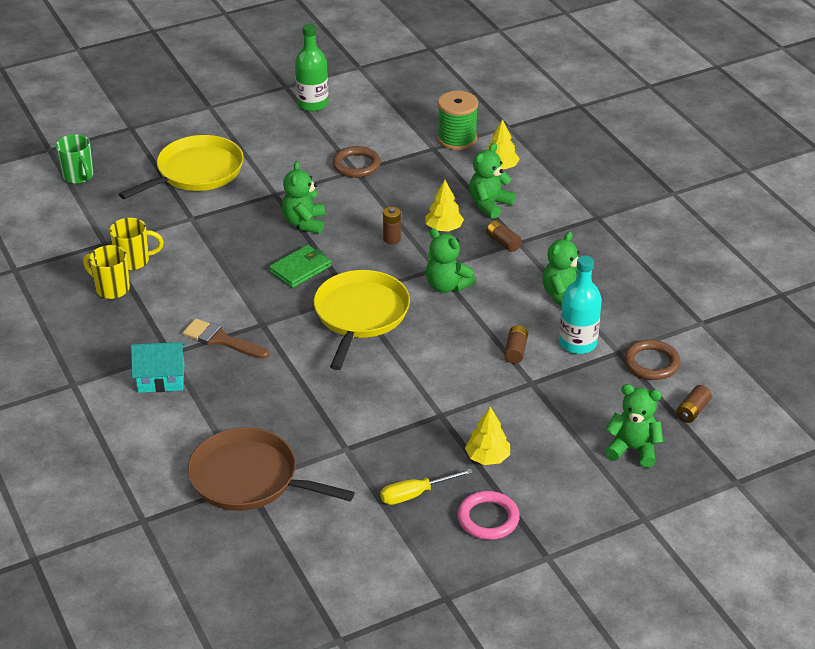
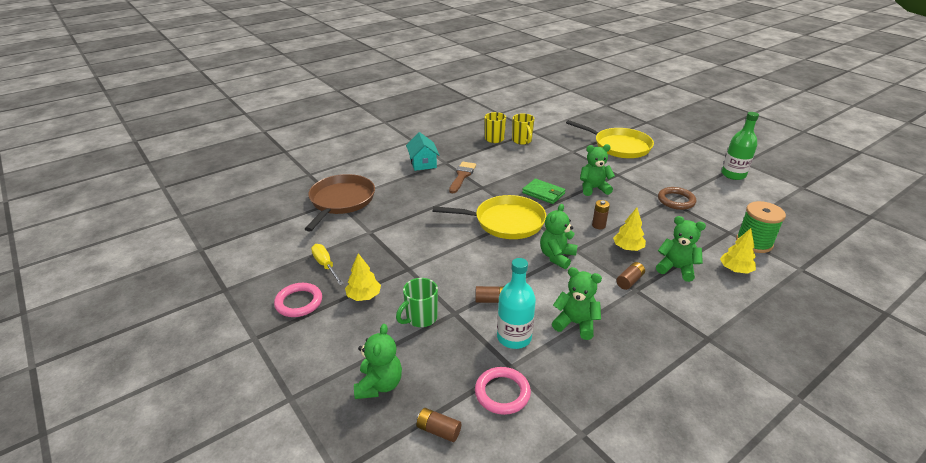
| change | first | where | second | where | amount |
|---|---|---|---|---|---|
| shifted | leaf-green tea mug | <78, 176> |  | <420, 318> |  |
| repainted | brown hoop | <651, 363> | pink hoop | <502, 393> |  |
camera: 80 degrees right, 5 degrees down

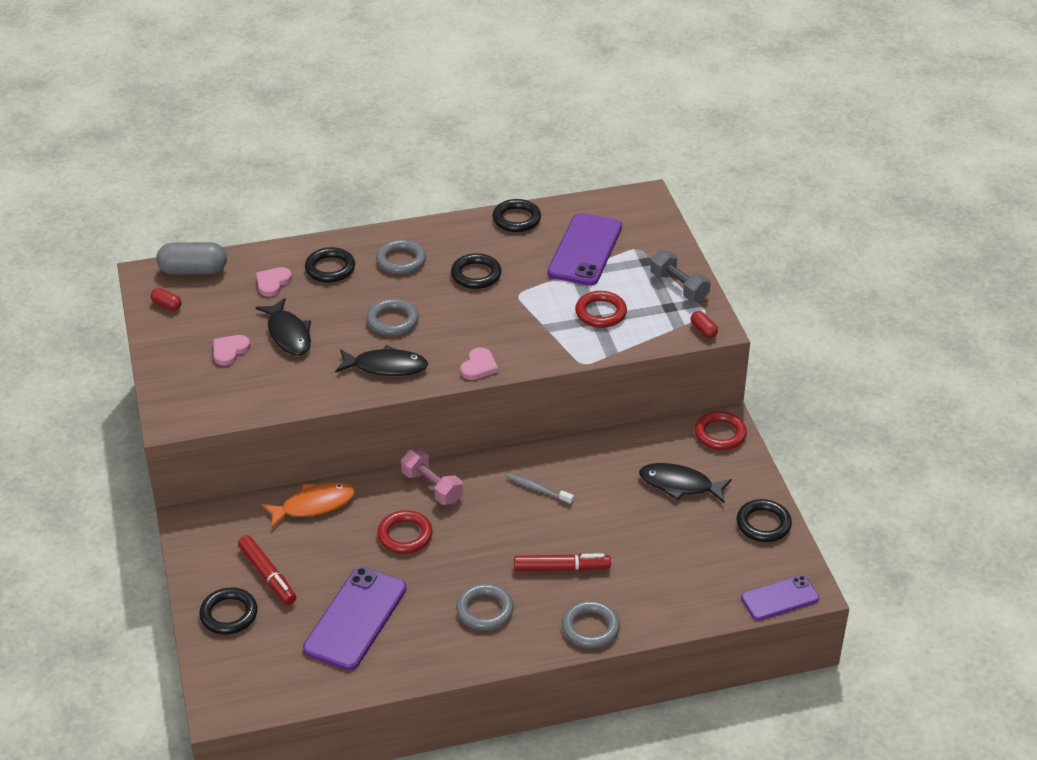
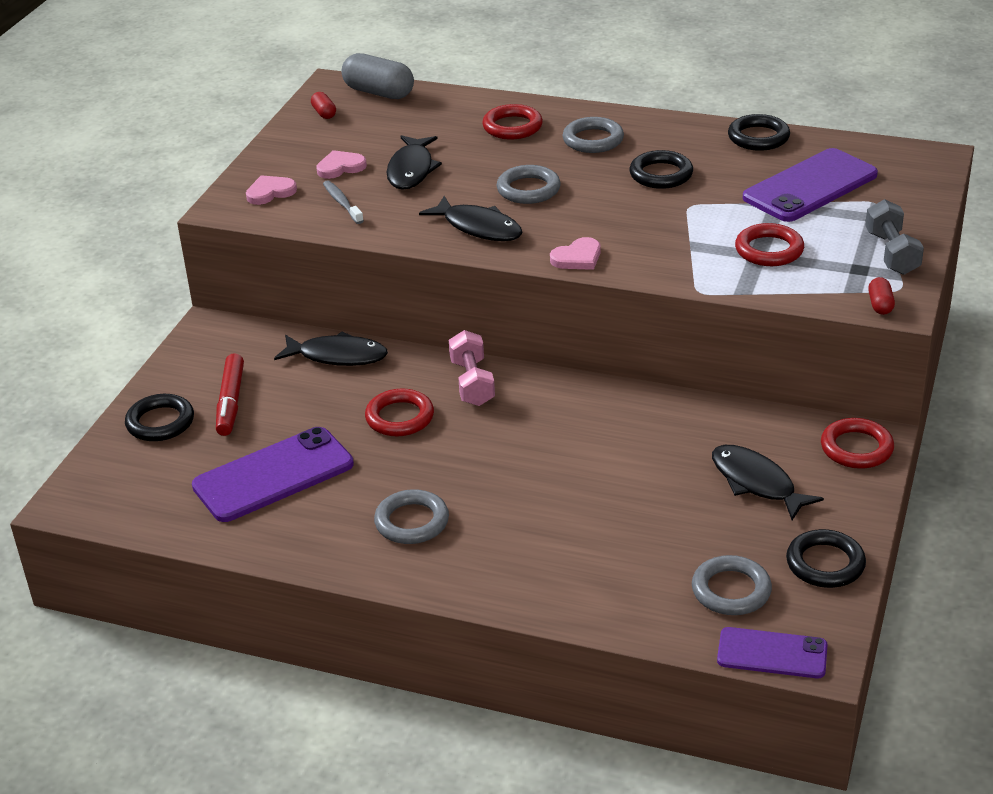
| change | first | where | second | where | amount |
|---|---|---|---|---|---|
| shifted | pink heart | <272, 283> |  | <270, 192> |  |
| repainted | orange fish figure | <314, 505> | jet-black fish figure | <337, 356> |  |
| repainted | jet-black hoop | <330, 268> | scarlet hoop | <512, 127> |  |
| shifted | gray dental brush | <538, 489> |  | <342, 203> |  |
| gone | scarlet felt pen | <561, 568> |  |  |  |
| shifted | gray hoop | <590, 627> |  | <731, 590> |  |
camera: 35 degrees right, 5 degrees down

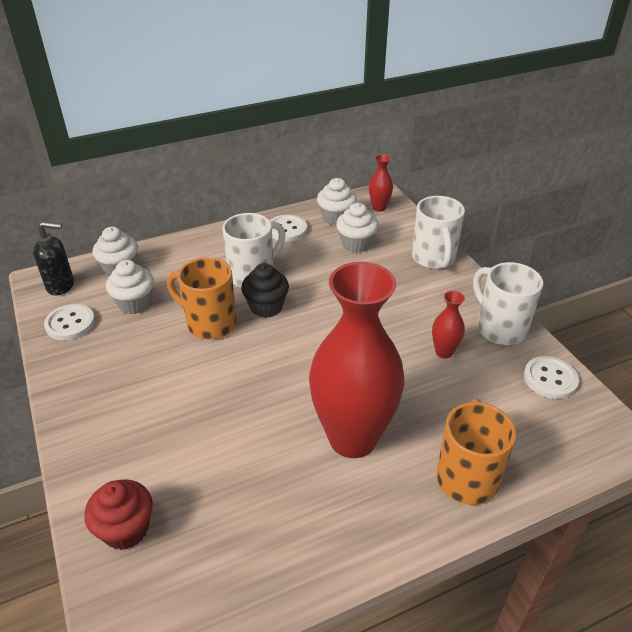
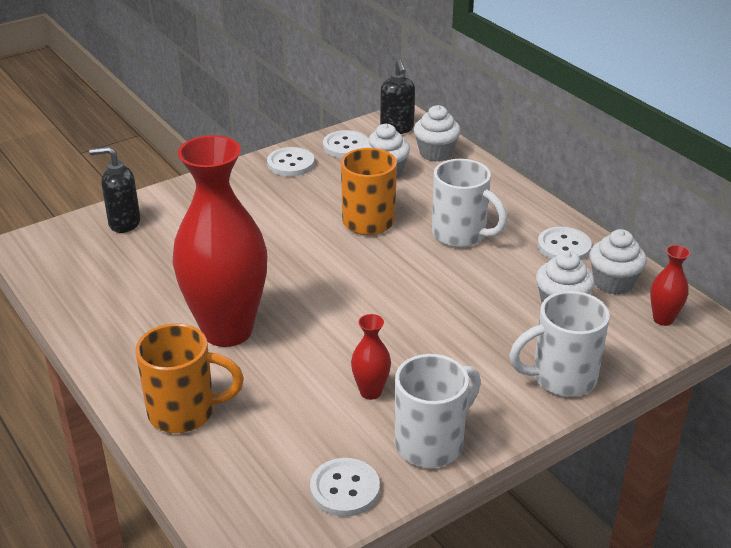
| change | first | where | second | where | amount |
|---|---|---|---|---|---|
| swapped | scarlet muffin | <126, 529> | jet-black soap pump | <124, 223> |  |
| gone | jet-black muffin | <266, 307> |  |  |  |
| new |  |  | snow-white shirt button | <290, 164> |  |
camera: 80 degrees right, 5 degrees down

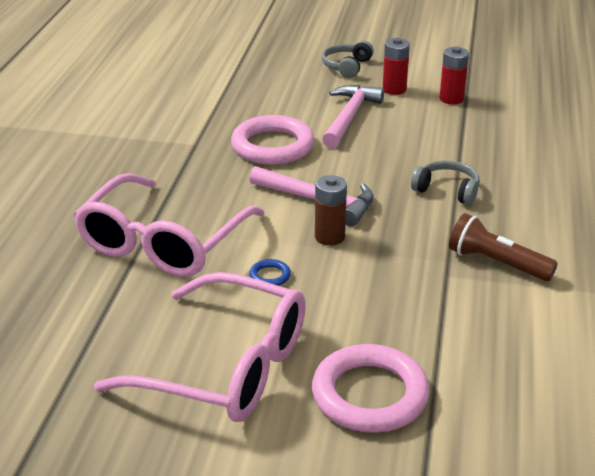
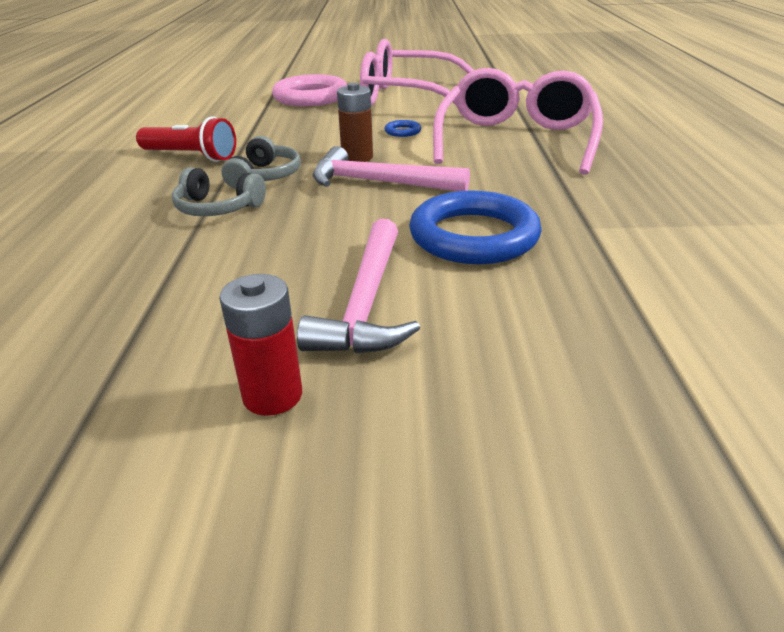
| change | first | where | second | where | amount |
|---|---|---|---|---|---|
| repainted | pink hoop | <272, 146> | cobalt hoop | <473, 236> |  |
| shifted | gray over-ear headphones | <347, 67> |  | <264, 176> |  |
| gone | scarlet battery | <451, 99> |  |  |  |
| repainted | brown pocket torch | <497, 263> | scarlet pocket torch | <190, 156> |  |
camera: 170 degrees right, 0 degrees up

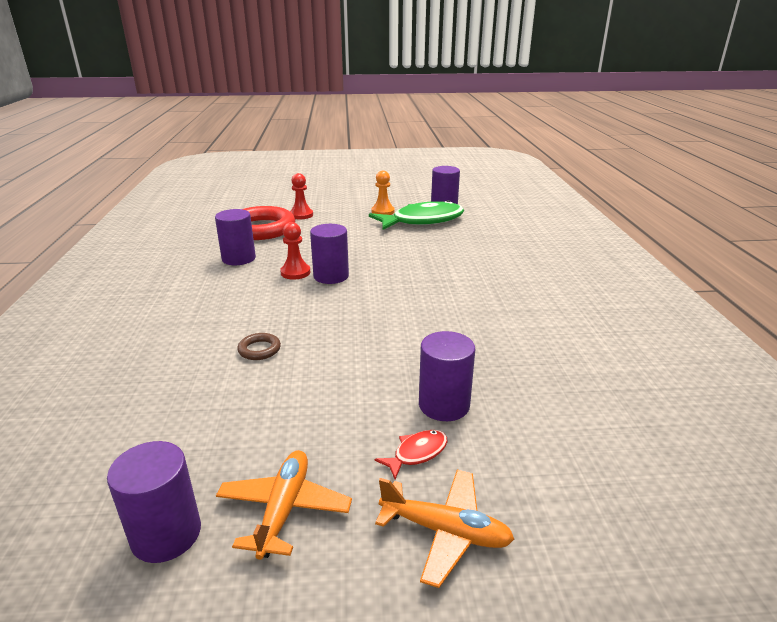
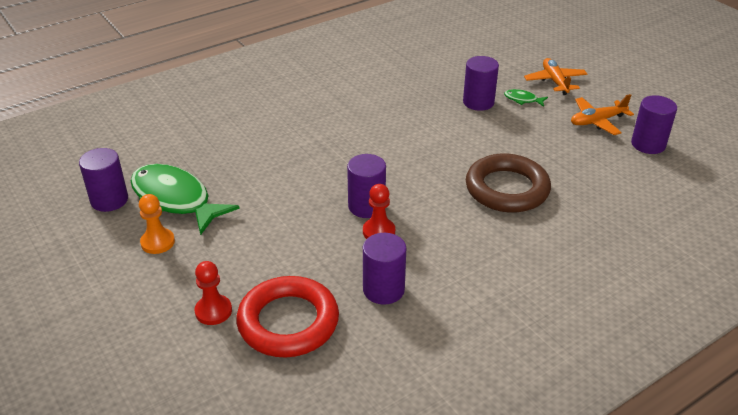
| change | first | where | second | where | amount |
|---|---|---|---|---|---|
| scaled | brown hoop | <259, 349> |  | <507, 189> | x2.43 |
| repainted | scarlet fish figure | <417, 453> | leaf-green fish figure | <522, 100> |  |
camera: 120 degrees left, 10 degrees up

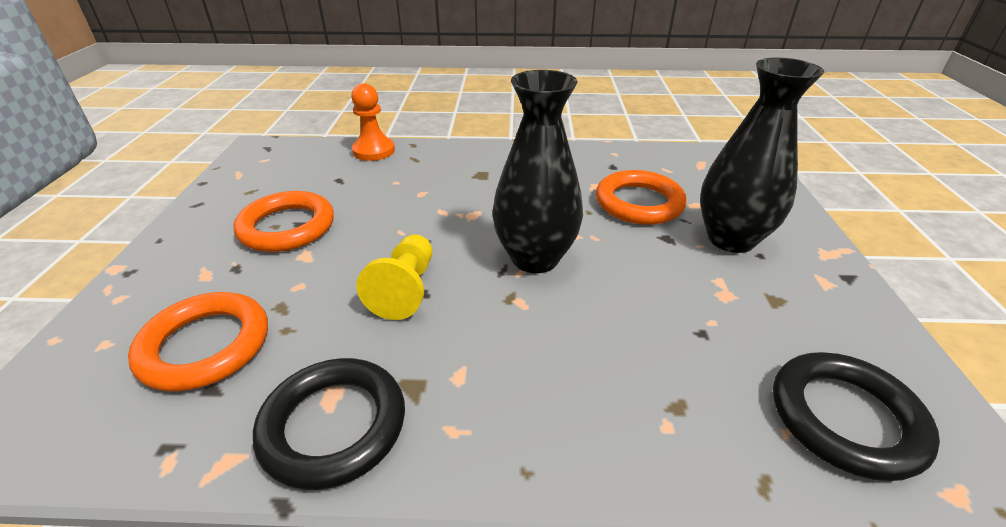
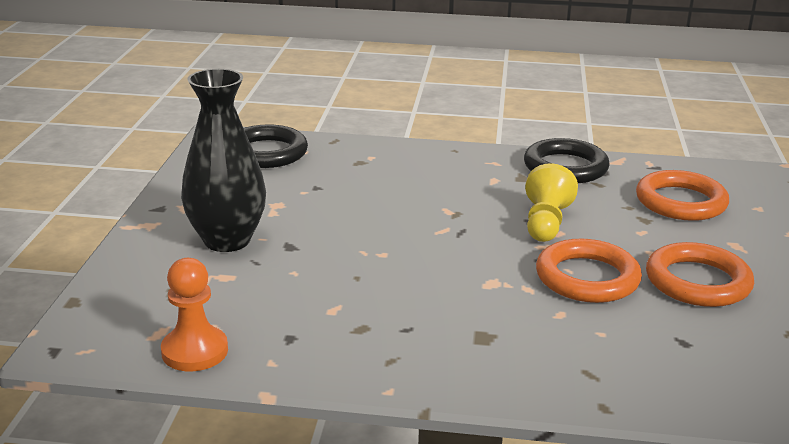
| change | first | where | second | where | amount |
|---|---|---|---|---|---|
| shifted | orange pawn | <374, 151> |  | <195, 351> |  |
| gone | jet-black flower vase | <535, 258> |  |  |  |
| shifted | orange hoop | <639, 203> |  | <587, 278> |  |
camera: 175 degrees left, 10 degrees down

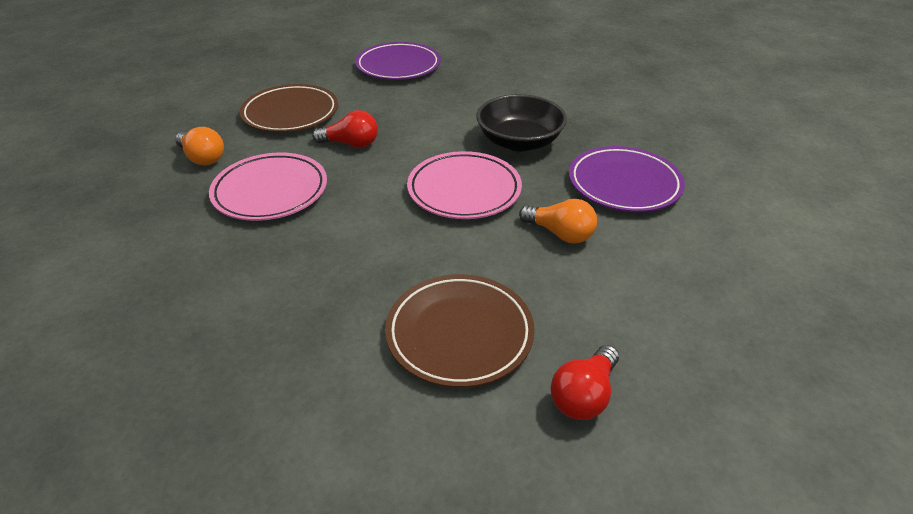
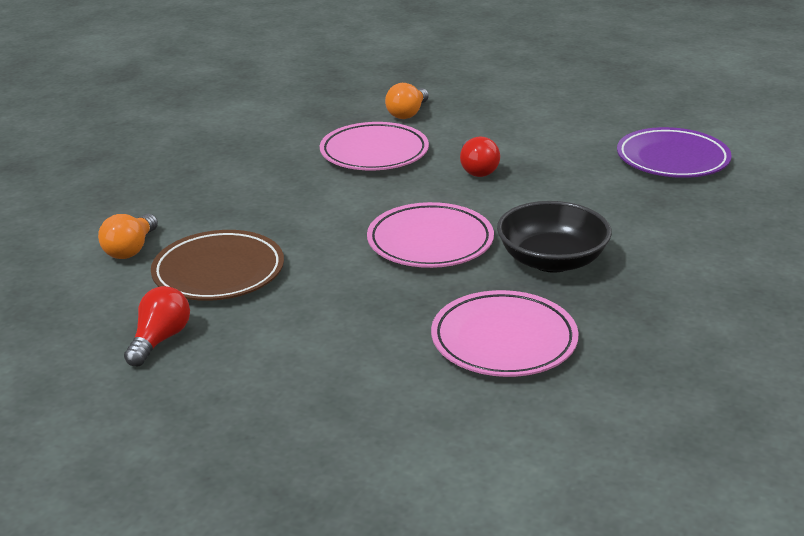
| change | first | where | second | where | amount |
|---|---|---|---|---|---|
| gone | brown flat dish | <290, 113> |  |  |  |
| shifted | orange bulb | <560, 234> |  | <131, 249> |  |
| rotated | scarlet bulb | <584, 396> |  | <160, 340> | 90 degrees clockwise |
| repainted | royal purple flat dish | <624, 184> | pink flat dish | <504, 340> |  |
camera: 75 degrees right, 10 degrees down

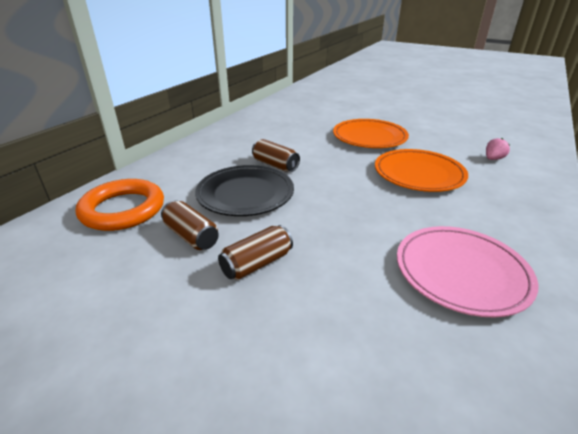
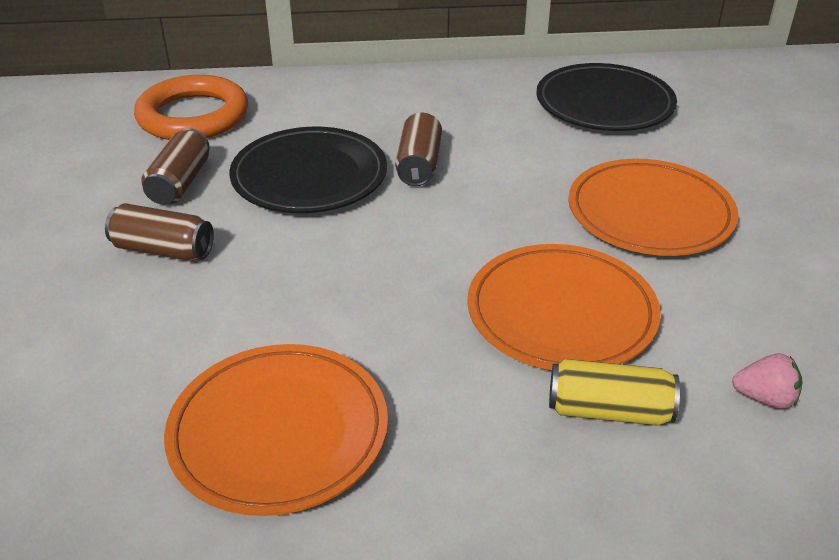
| change | first | where | second | where | amount |
|---|---|---|---|---|---|
| repainted | pink flat dish | <461, 272> | orange flat dish | <279, 432> |  |
| new |  |  | jet-black flat dish | <604, 104> |  |
| new |  |  | golden can | <608, 411> |  |
camera: 55 degrees right, 5 degrees up

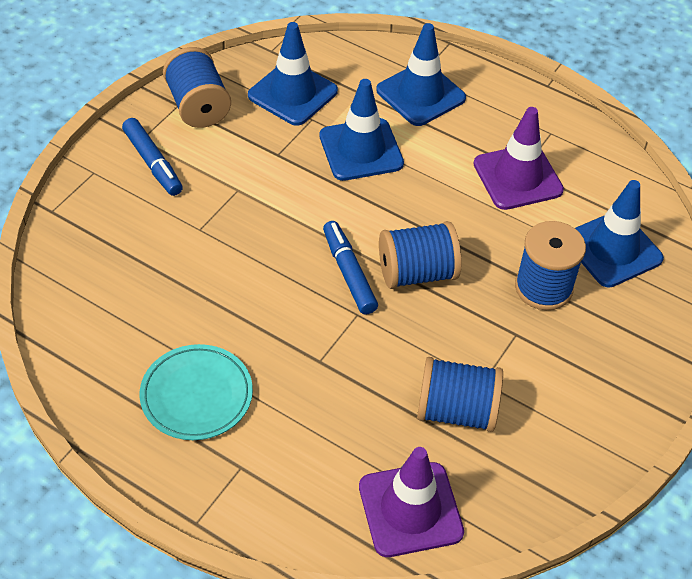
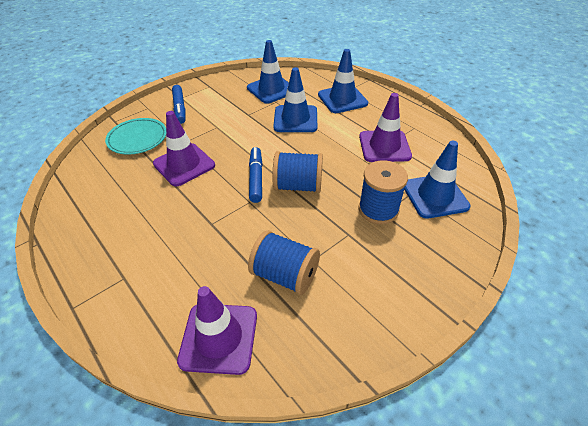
| change | first | where | second | where | amount |
|---|---|---|---|---|---|
| shifted | turquoise flat dish | <196, 395> |  | <137, 139> |  |
| gone | cobalt spool | <198, 106> |  |  |  |
| new |  |  | royal purple traffic cone | <184, 164> |  |
camera: 20 degrees right, 5 degrees down

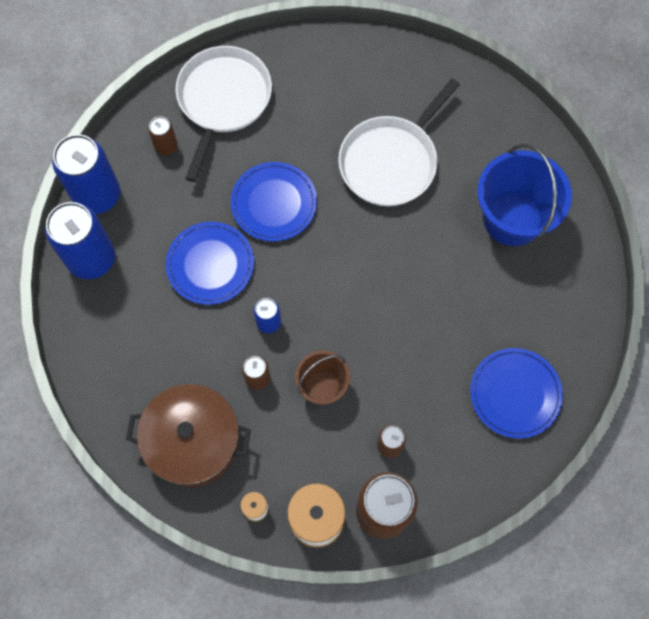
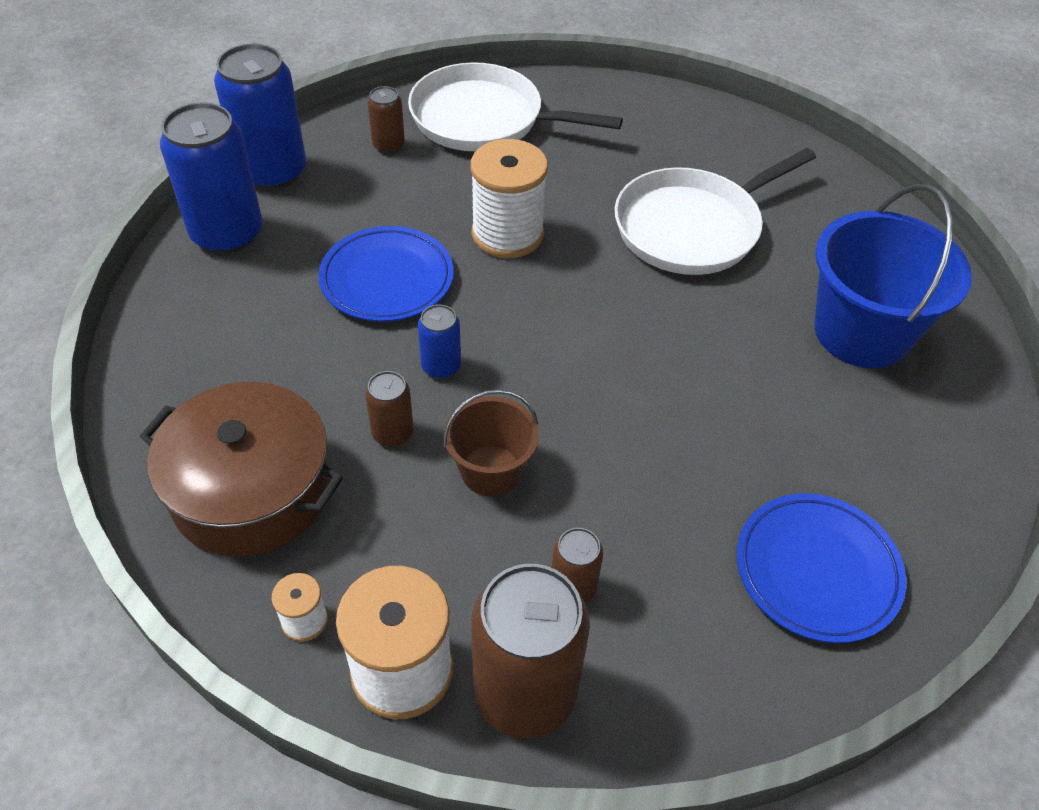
| change | first | where | second | where | amount |
|---|---|---|---|---|---|
| rotated | snow-white frying pan | <223, 100> |  | <484, 119> | 105 degrees counterclockwise |
| swapped | cobalt flat dish | <274, 203> | snow-white spool | <507, 234> |  |
camera: 15 degrees right, 20 degrees down

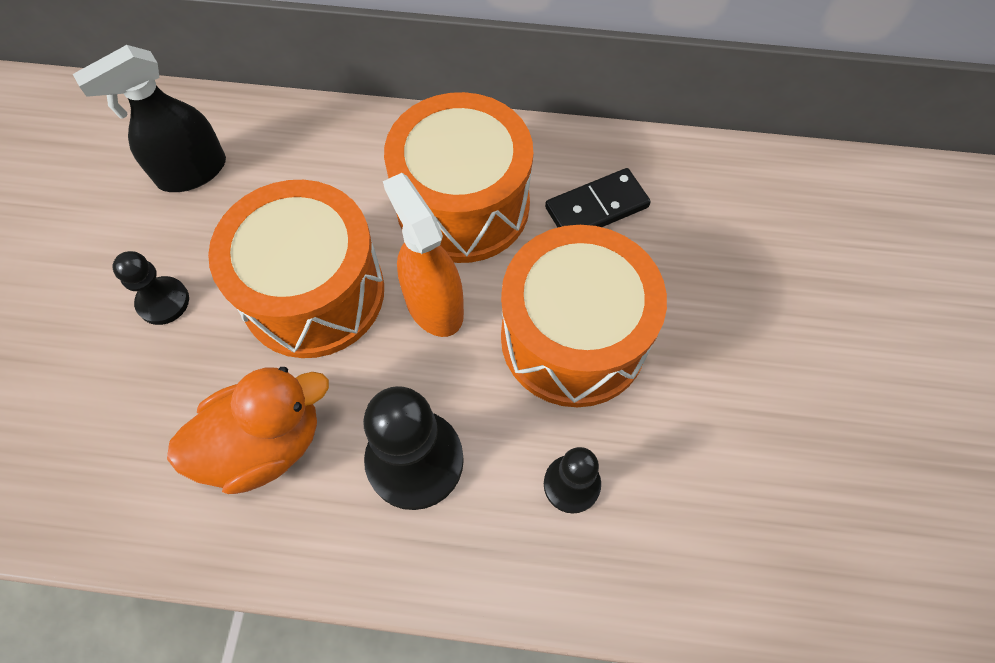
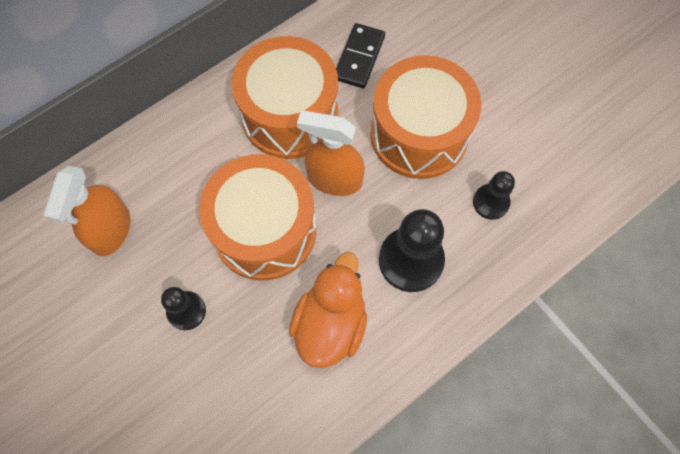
| change | first | where | second | where | amount |
|---|---|---|---|---|---|
| repainted | jet-black sprayer | <192, 172> | orange sprayer | <111, 230> |  |
camera: 45 degrees left, 5 degrees up

